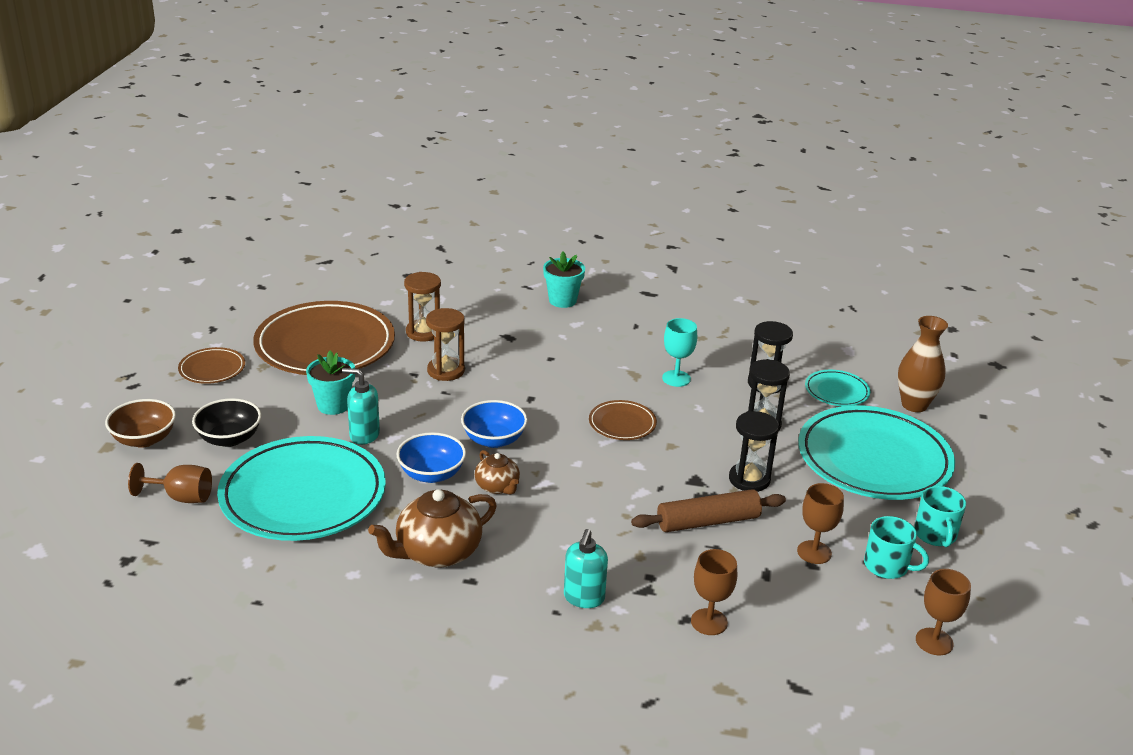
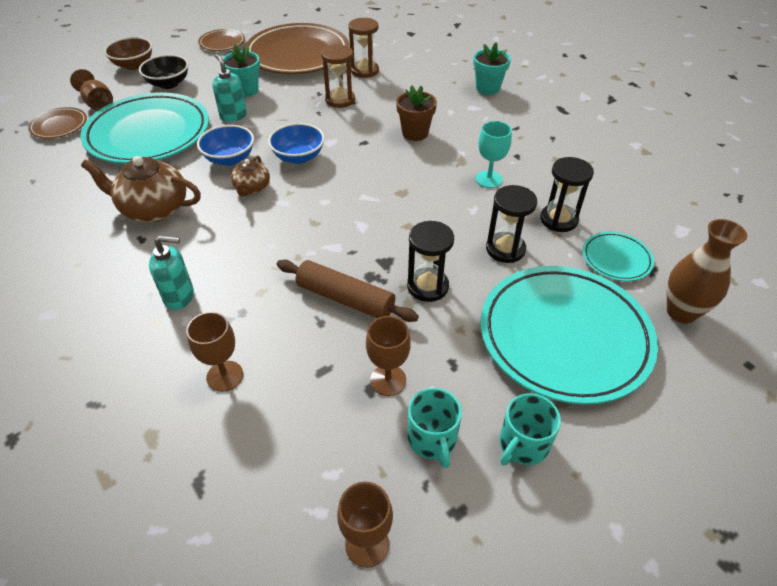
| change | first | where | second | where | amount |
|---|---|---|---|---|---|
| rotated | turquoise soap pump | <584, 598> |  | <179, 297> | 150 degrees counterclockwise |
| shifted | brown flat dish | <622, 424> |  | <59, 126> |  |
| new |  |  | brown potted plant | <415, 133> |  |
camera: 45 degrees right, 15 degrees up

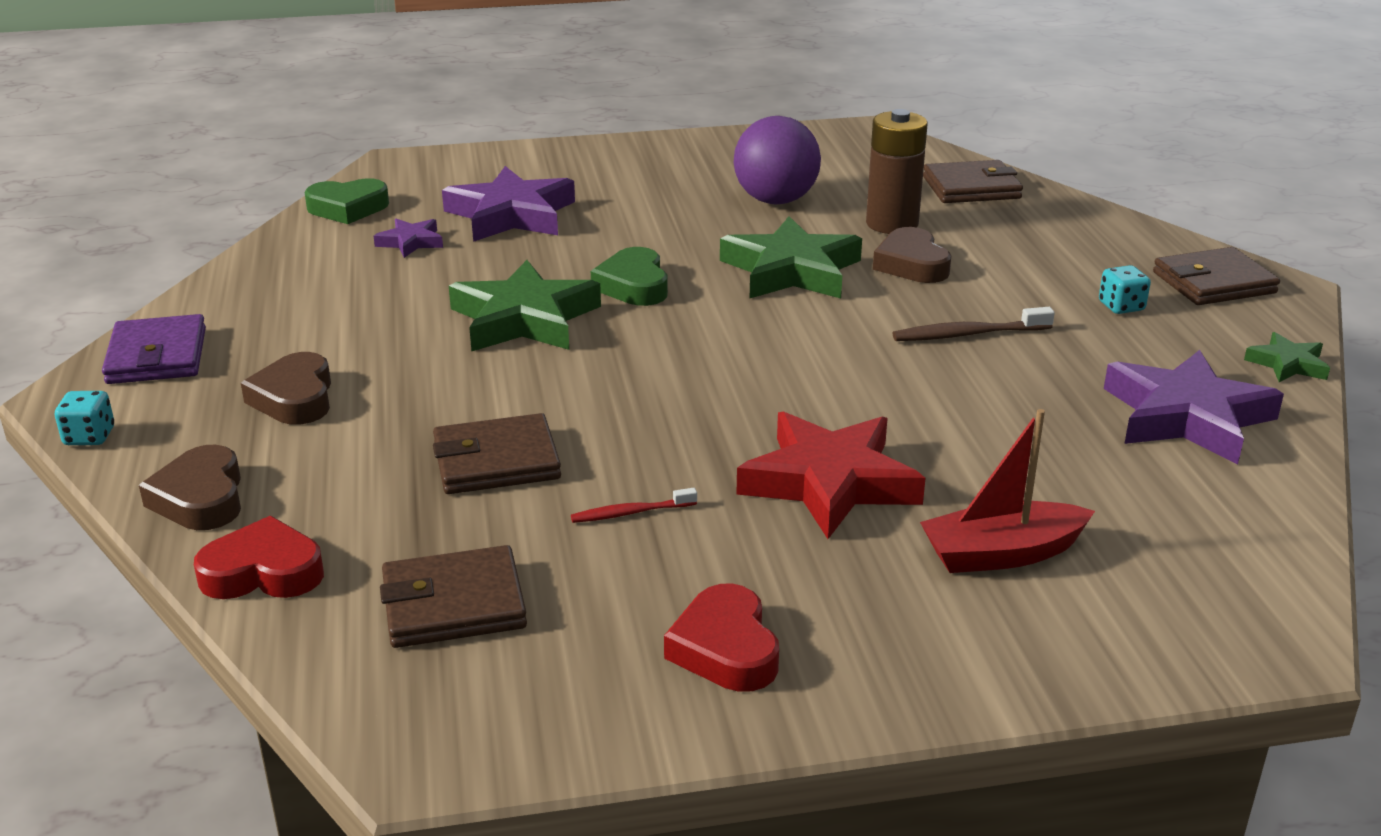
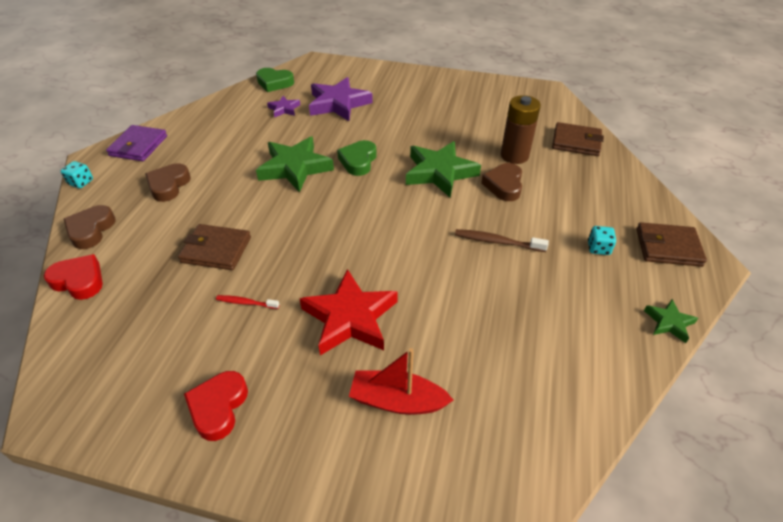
| change | first | where | second | where | amount |
|---|---|---|---|---|---|
| gone | brown billfold | <453, 604> |  |  |  |
| gone | royal purple play ball | <775, 200> |  |  |  |
| gone | royal purple star shape | <1187, 417> |  |  |  |
camera: 25 degrees right, 15 degrees up

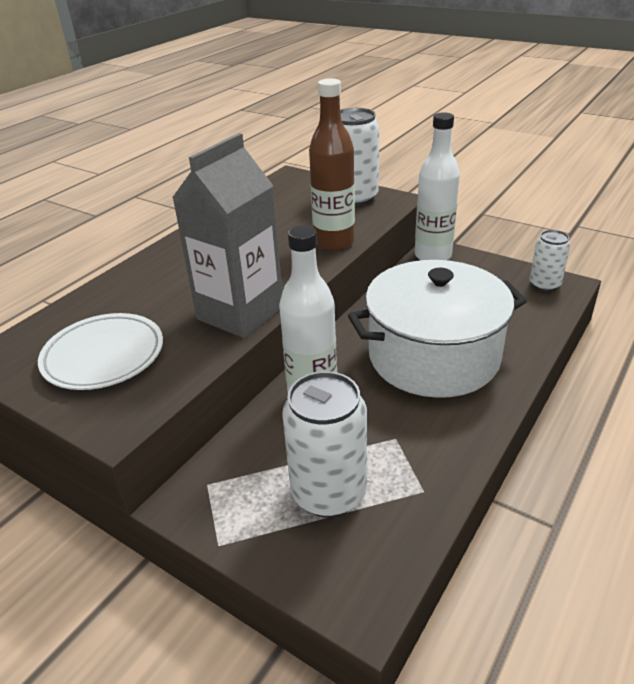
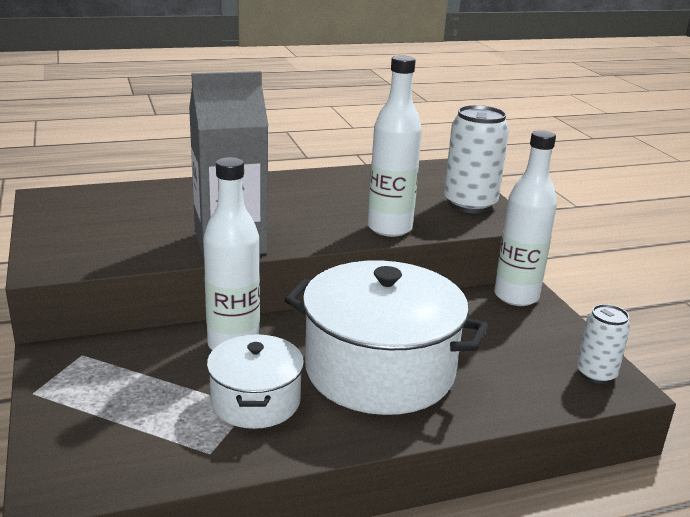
| change | first | where | second | where | amount |
|---|---|---|---|---|---|
| gone | snow-white flat dish | <104, 356> |  |  |  |
| gone | snow-white can | <328, 493> |  |  |  |
| repainted | brown flask | <334, 242> | snow-white flask | <389, 228> |  |
| new |  |  | snow-white stockpot | <255, 401> |  |
camera: 35 degrees right, 10 degrees down

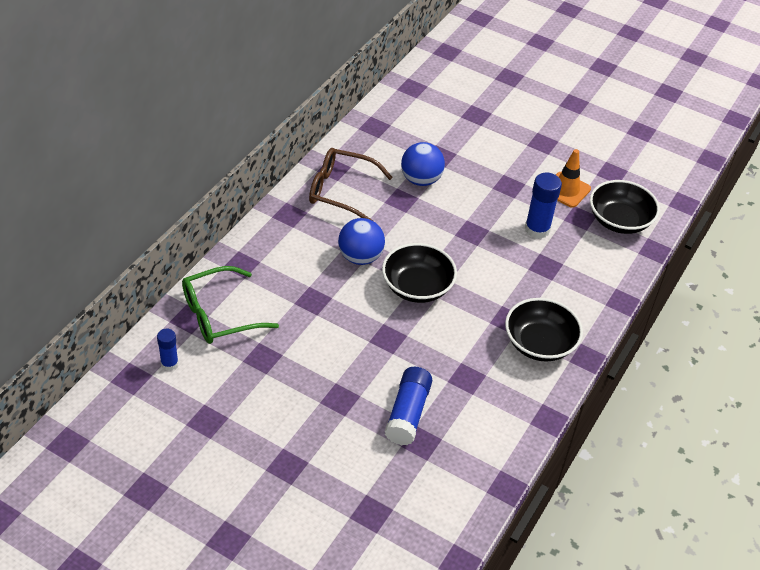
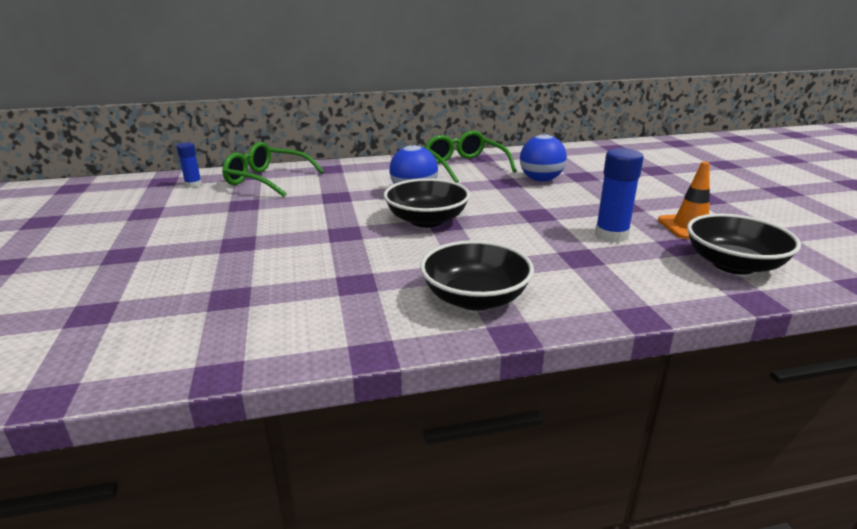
| change | first | where | second | where | amount |
|---|---|---|---|---|---|
| repainted | brown glasses | <341, 191> | leaf-green glasses | <464, 166> |  |
| gone | cobalt glue stick | <407, 413> |  |  |  |
camera: 50 degrees right, 20 degrees down

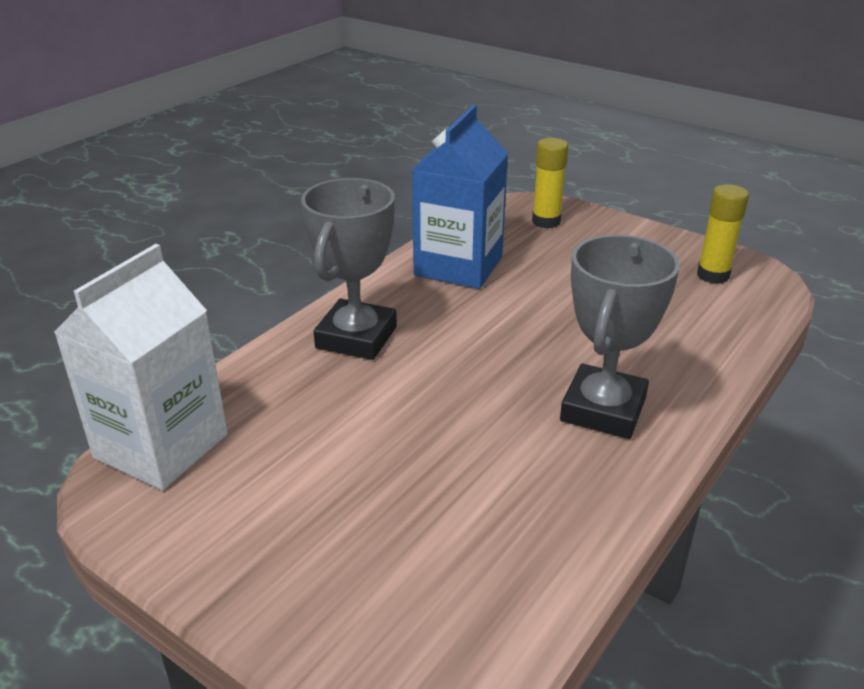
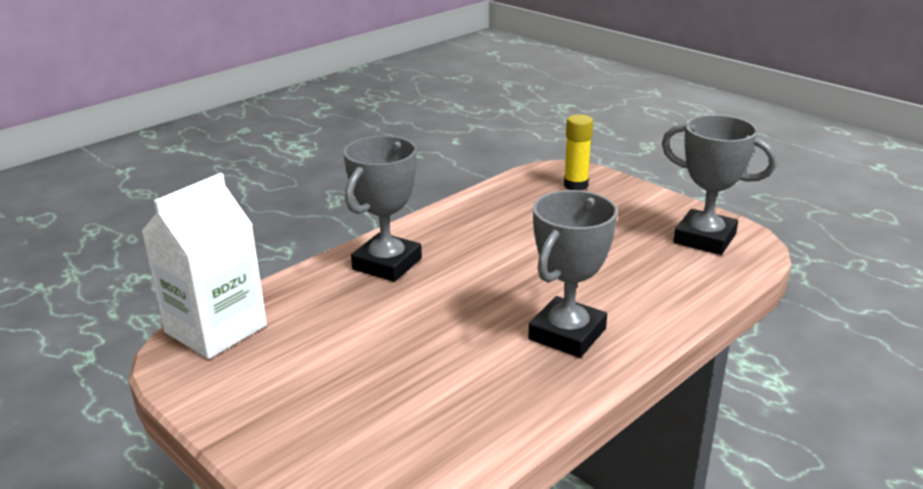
| change | first | where | second | where | amount |
|---|---|---|---|---|---|
| gone | cobalt milk carton | <458, 266> |  |  |  |
| swapped | golden glue stick | <713, 275> | gray trophy | <704, 238> |  |
camera: 10 degrees right, 5 degrees down

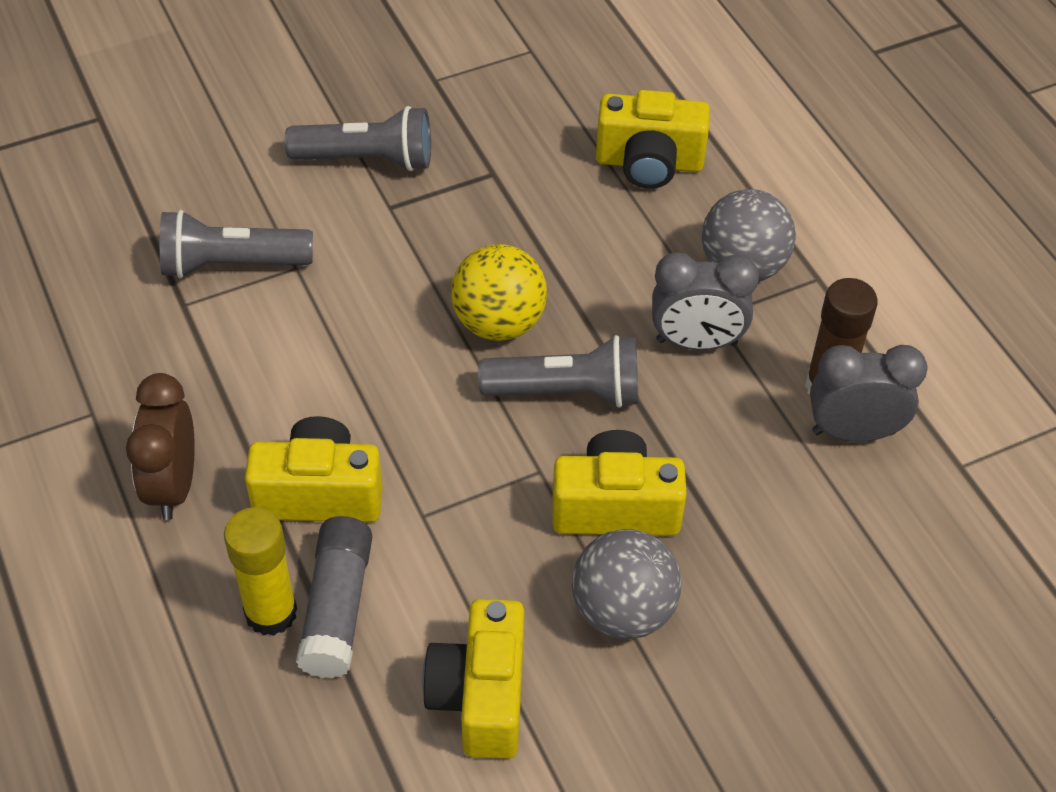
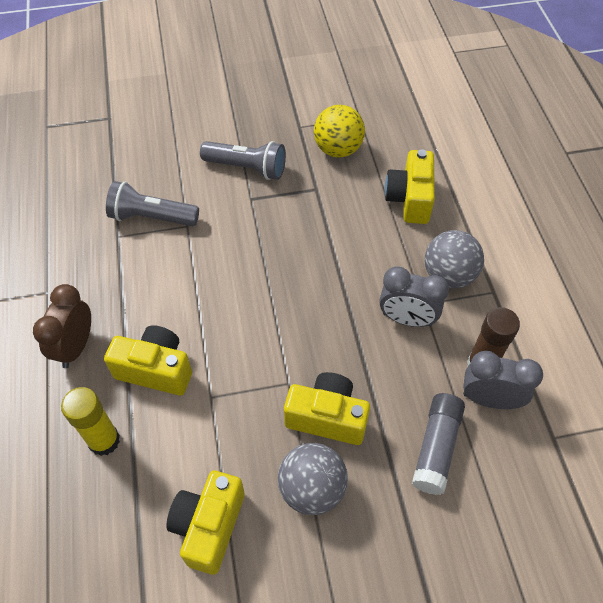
| change | first | where | second | where | amount |
|---|---|---|---|---|---|
| shifted | gray glue stick | <337, 607> |  | <436, 447> |  |
| shifted | golden play ball | <499, 323> |  | <338, 149> |  |
| gone | gray pocket torch | <567, 392> |  |  |  |
| rotated | golden photo camera | <649, 163> |  | <410, 199> | 75 degrees clockwise |
camera: 15 degrees right, 5 degrees up

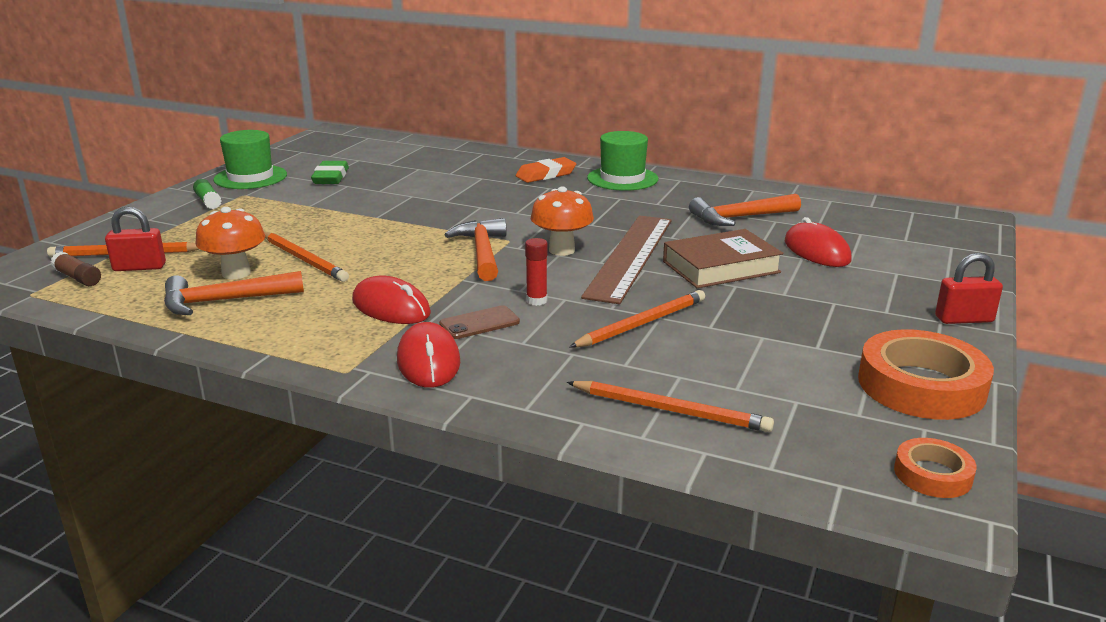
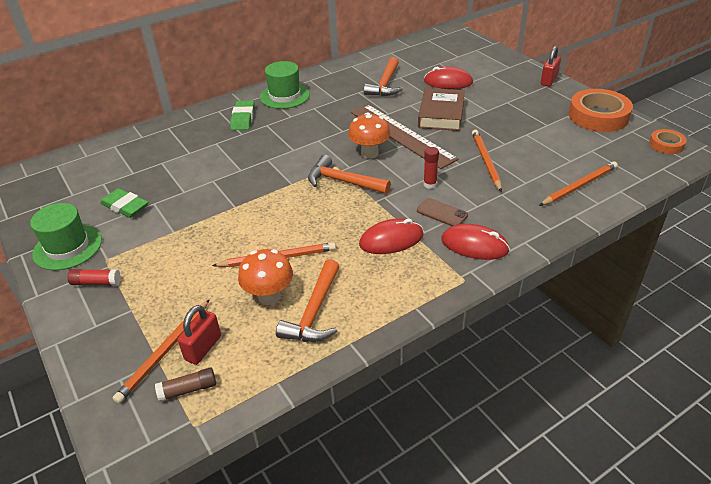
| change | first | where | second | where | amount |
|---|---|---|---|---|---|
| repainted | leaf-green glue stick | <208, 201> | scarlet glue stick | <96, 282> |  |
| rotated | brown phone | <479, 323> |  | <442, 213> | 60 degrees counterclockwise |
| repainted | orange gum eraser | <546, 175> | leaf-green gum eraser | <243, 118> |  |
camera: 55 degrees left, 15 degrees up

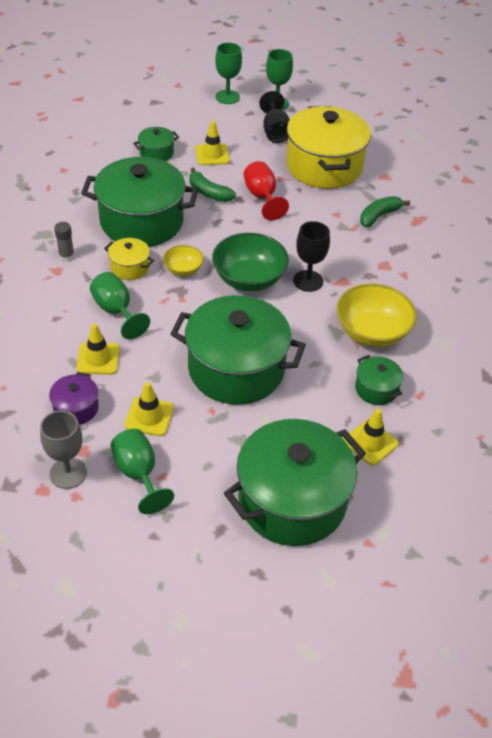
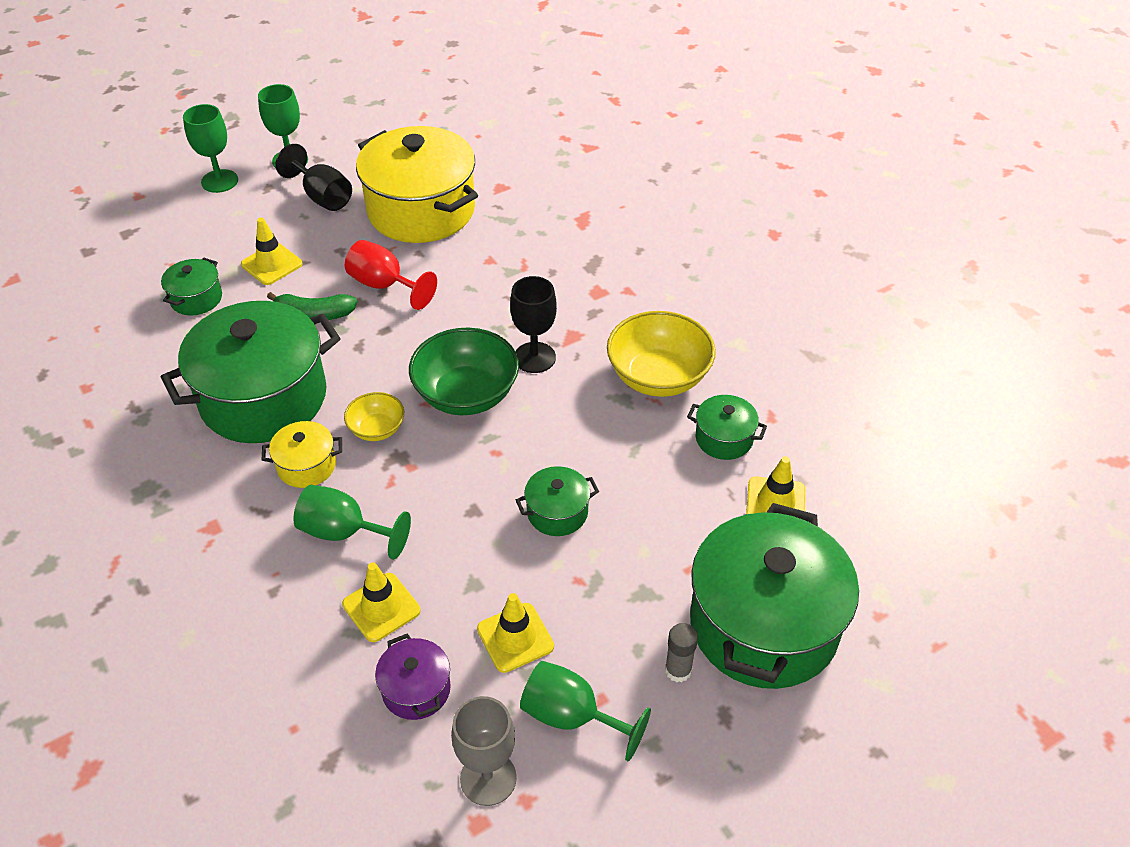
| change | first | where | second | where | amount |
|---|---|---|---|---|---|
| shifted | gray glue stick | <66, 256> |  | <678, 670> |  |
| scaled | leaf-green stockpot | <236, 369> |  | <557, 512> | x0.44 |
| gone | leaf-green banana fruit | <379, 216> |  |  |  |
camera: 35 degrees left, 0 degrees up

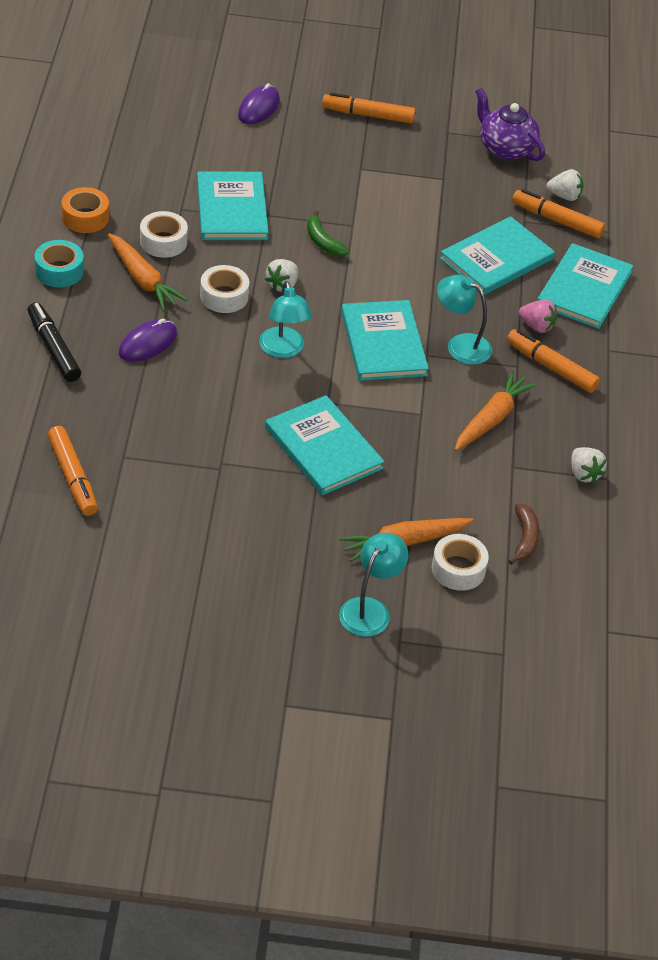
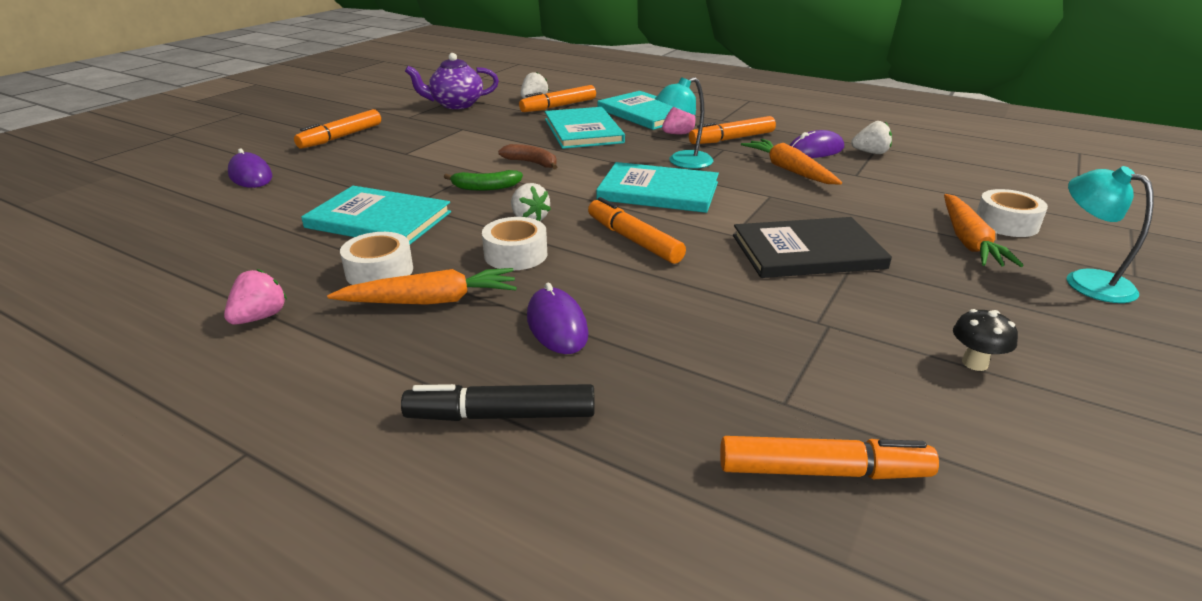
| change | first | where | second | where | amount |
|---|---|---|---|---|---|
| gone | turquoise roll of tape | <59, 271> |  |  |  |
| swapped | orange roll of tape | <85, 217> | pink berry | <260, 317> |  |
| swapped | turquoise desk lamp | <283, 350> | orange felt pen | <633, 240> |  |
| repainted | turquoise hardback | <323, 448> | jet-black hardback | <807, 252> |  |
| shifted | brown banana fruit | <525, 539> |  | <532, 163> |  |
| new |  |  | royal purple PC mouse | <815, 150> |  |
| new |  |  | jet-black toadstool | <974, 363> |  |
camera: 60 degrees left, 15 degrees down

